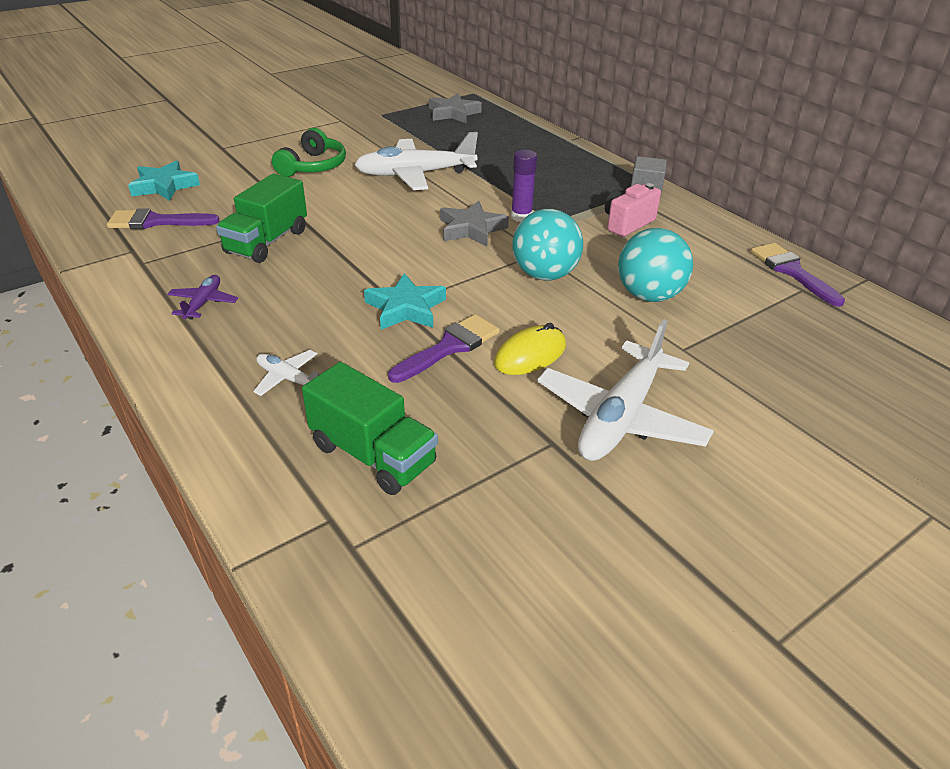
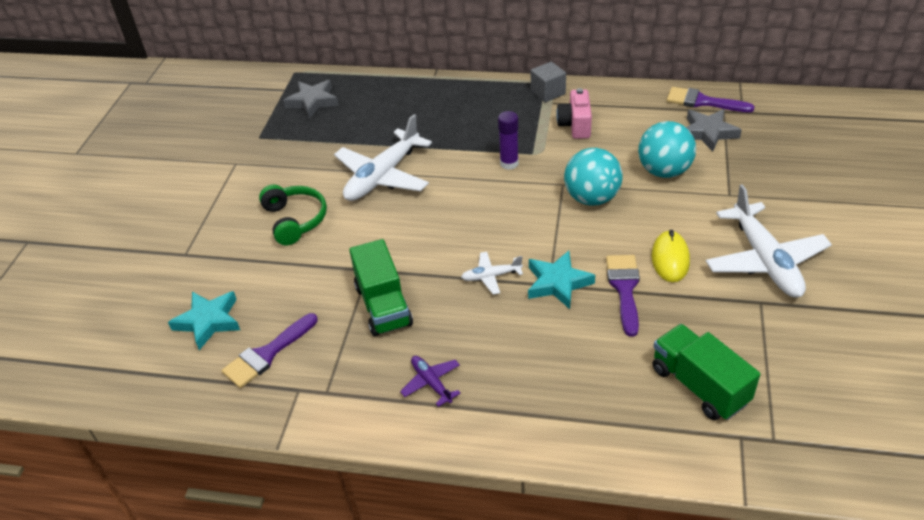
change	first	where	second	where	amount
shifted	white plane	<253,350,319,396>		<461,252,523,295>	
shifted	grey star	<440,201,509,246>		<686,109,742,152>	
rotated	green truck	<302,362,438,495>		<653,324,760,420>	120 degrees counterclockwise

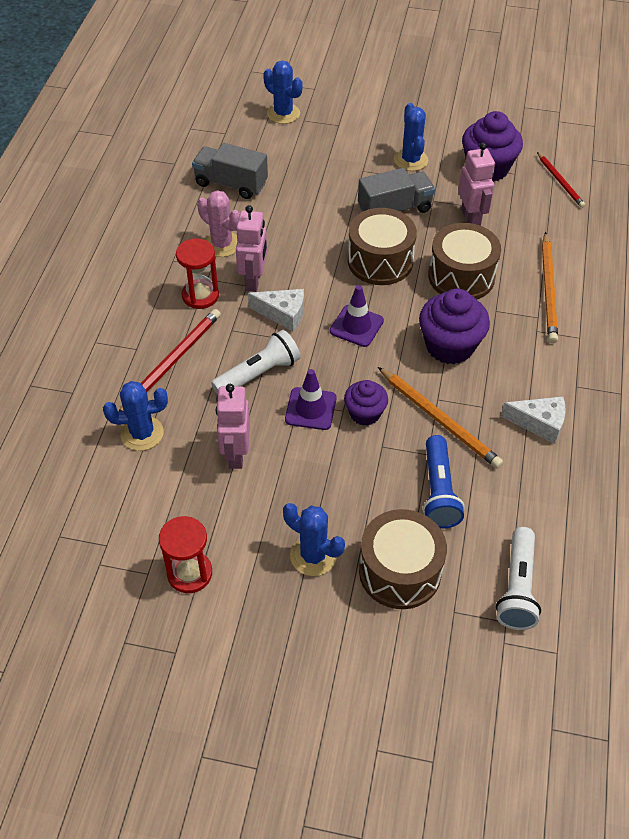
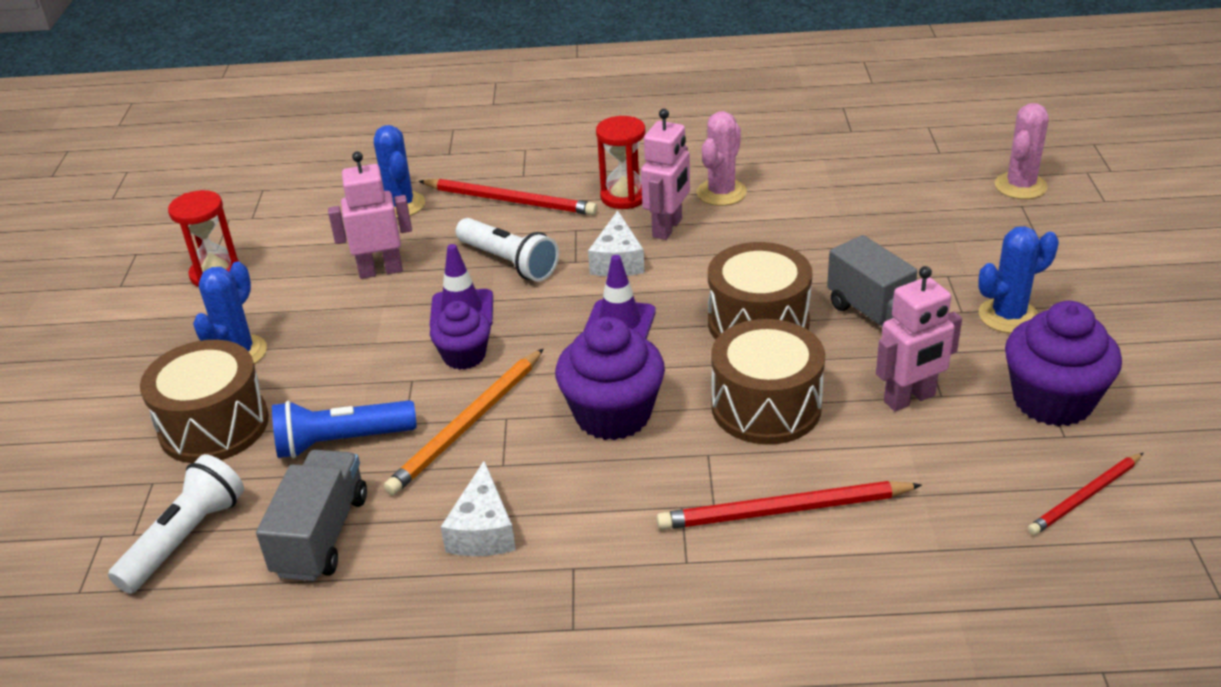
change	first	where	second	where	amount
shifted	grey truck	<192,143,268,199>		<256,450,367,581>	
repainted	blue cactus	<263,60,303,124>	pink cactus	<994,103,1049,199>	
repainted	orange pencil	<542,232,558,343>	red pencil	<656,481,922,530>	
rotated	pink robot	<236,205,267,292>		<641,109,690,240>	60 degrees counterclockwise
rotated	white flashlight	<496,527,541,630>		<108,454,244,594>	120 degrees clockwise

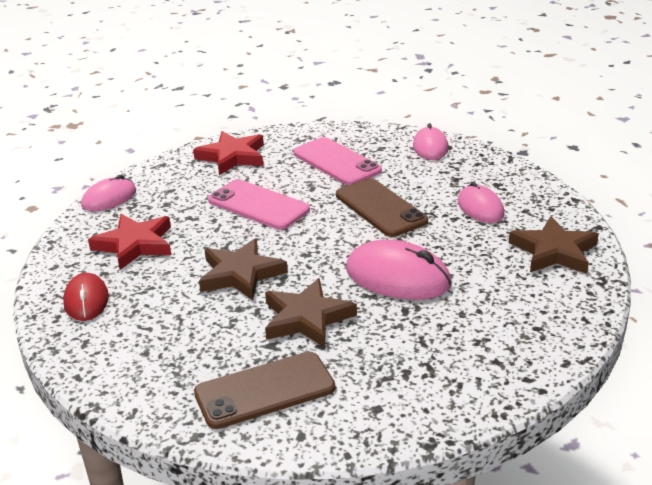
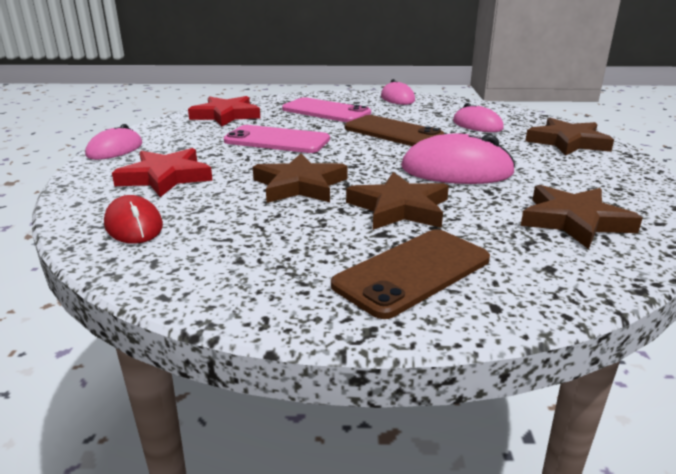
change	first	where	second	where	amount
new			brown star	<521,185,643,249>	

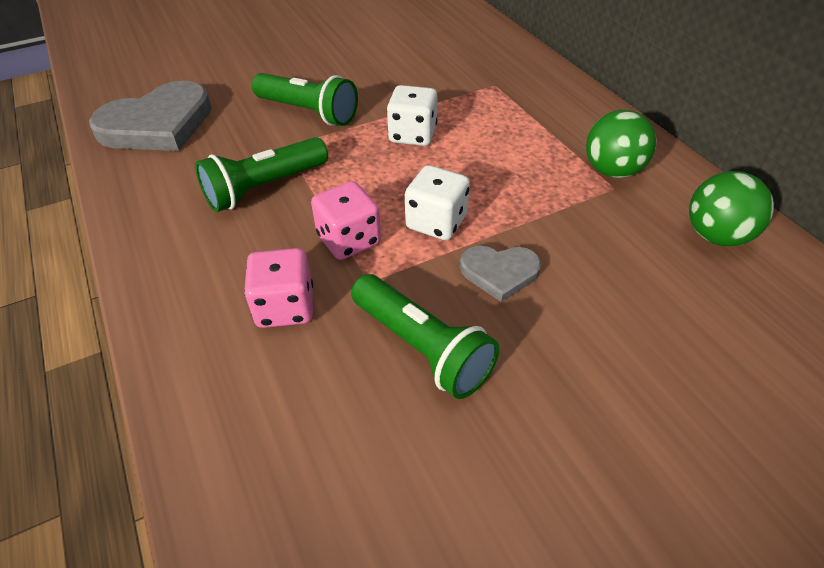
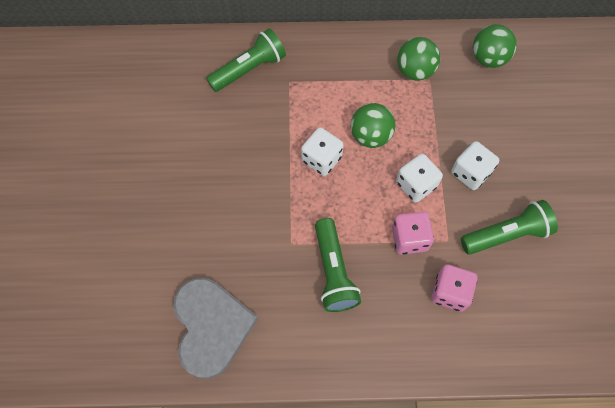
change	first	where	second	where	amount
new			green ball	<351,103,396,148>	
shifted	green flashlight	<252,73,358,126>		<206,28,286,92>	
swapped	grey heart	<460,246,541,302>	white dice	<451,141,499,190>	

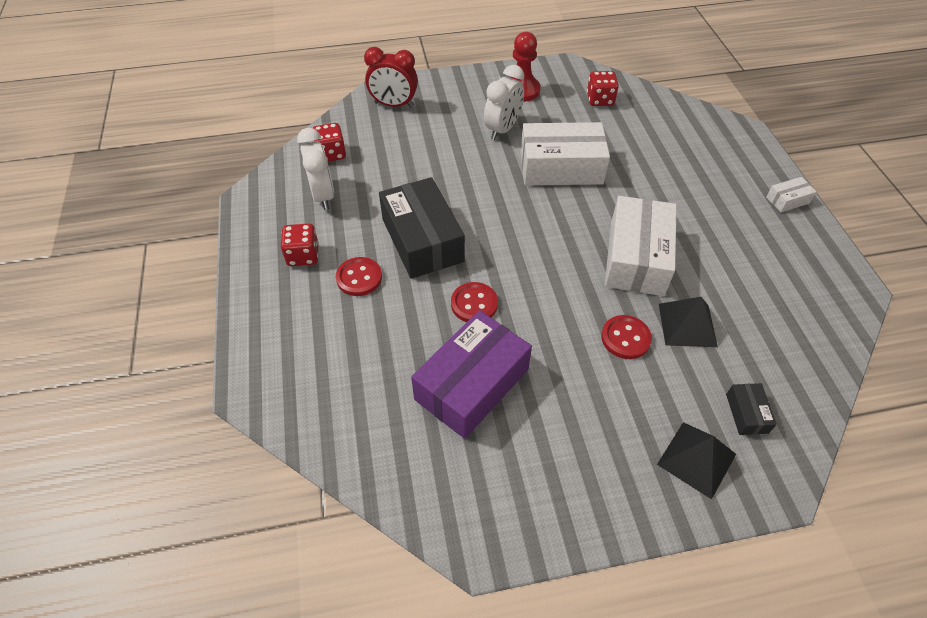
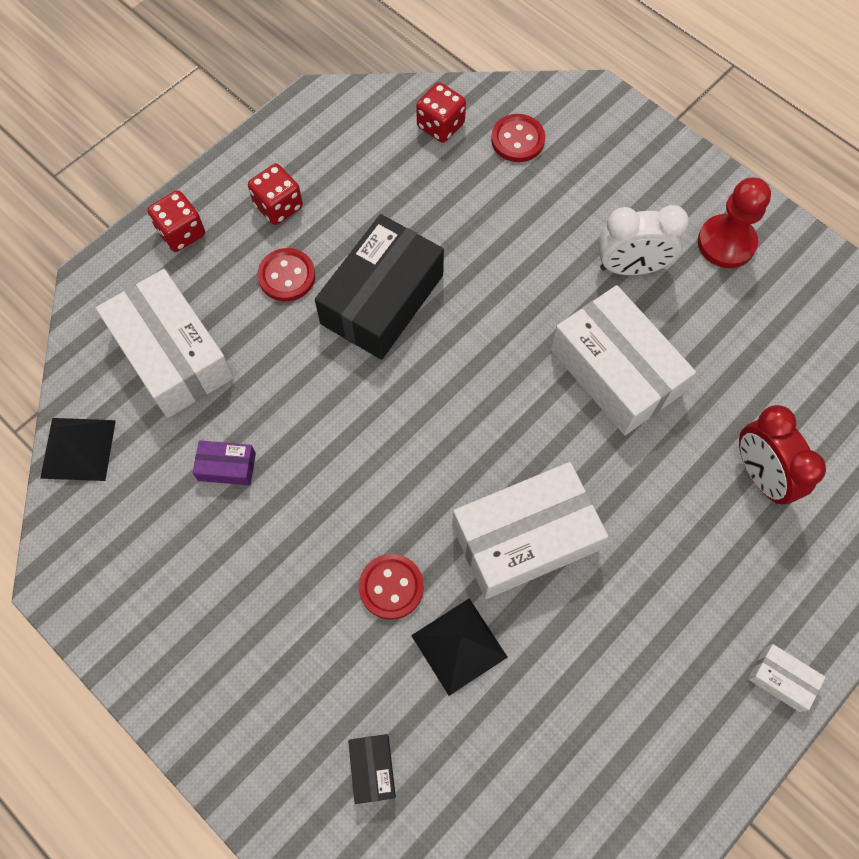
change	first	where	second	where	amount
gone	white clock	<297,128,334,210>			
new			white box	<96,269,234,418>	
shifted	red clock	<364,47,418,107>		<739,405,826,505>	
shifted	red button	<451,282,498,322>		<491,114,545,162>	
shifted	red dice	<587,71,619,106>		<147,190,205,252>	
shifted	black pyramid	<657,422,736,499>		<40,418,116,481>	
rotated	black box	<726,383,777,435>		<348,734,396,804>	60 degrees counterclockwise
scaled	purple box	<411,310,532,439>		<193,440,256,485>	x0.44

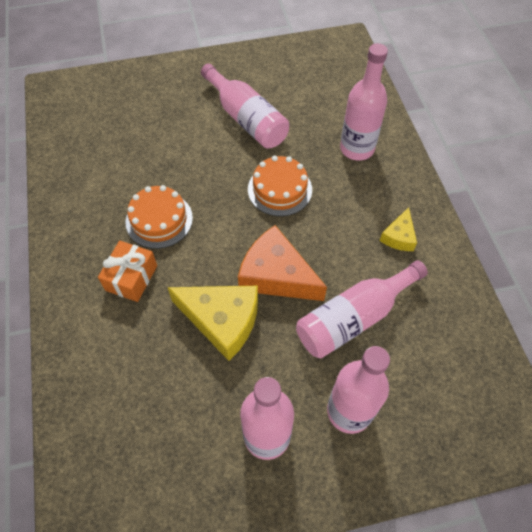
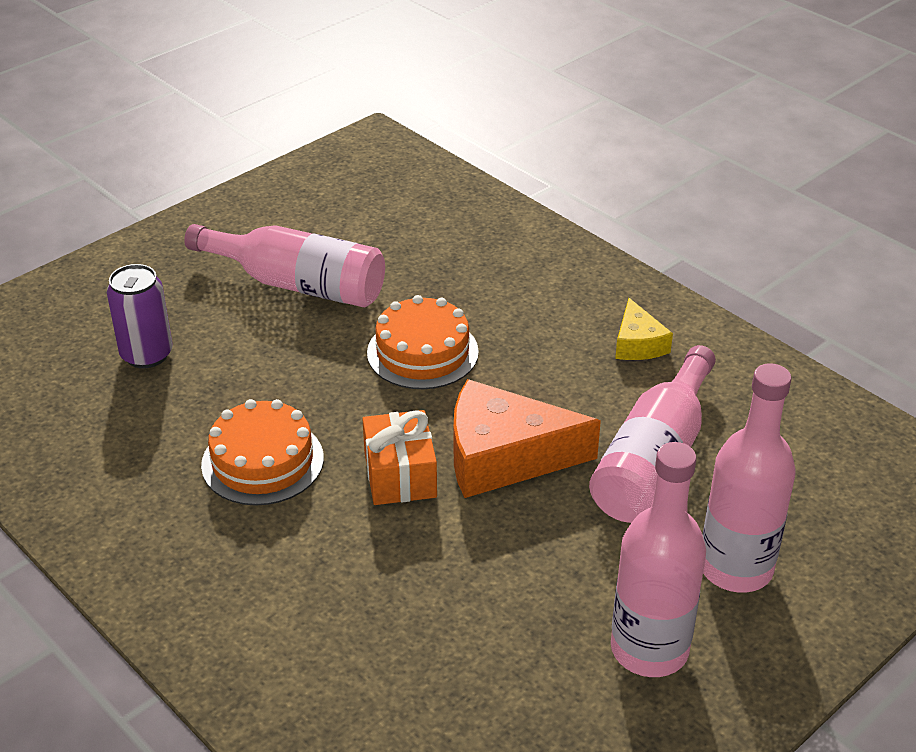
change	first	where	second	where	amount
gone	yellow cheese	<167,286,258,361>			
gone	pink bottle	<340,43,388,161>			
new			purple can	<107,264,173,368>	
shifted	orange gift	<98,241,157,302>		<363,410,437,505>	

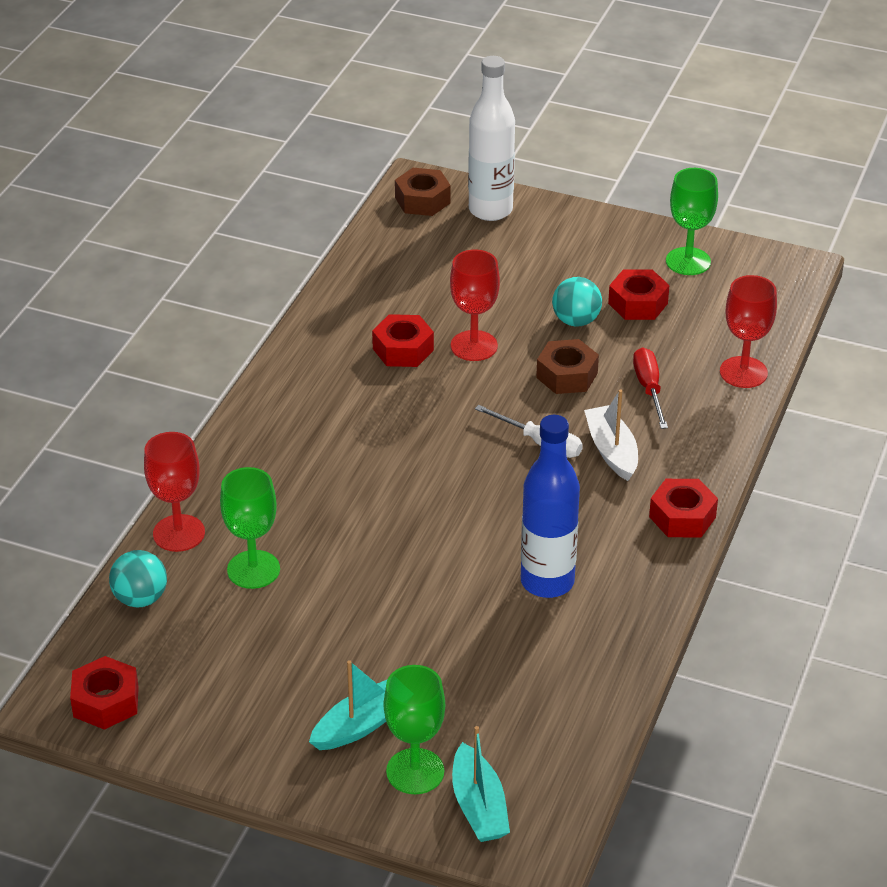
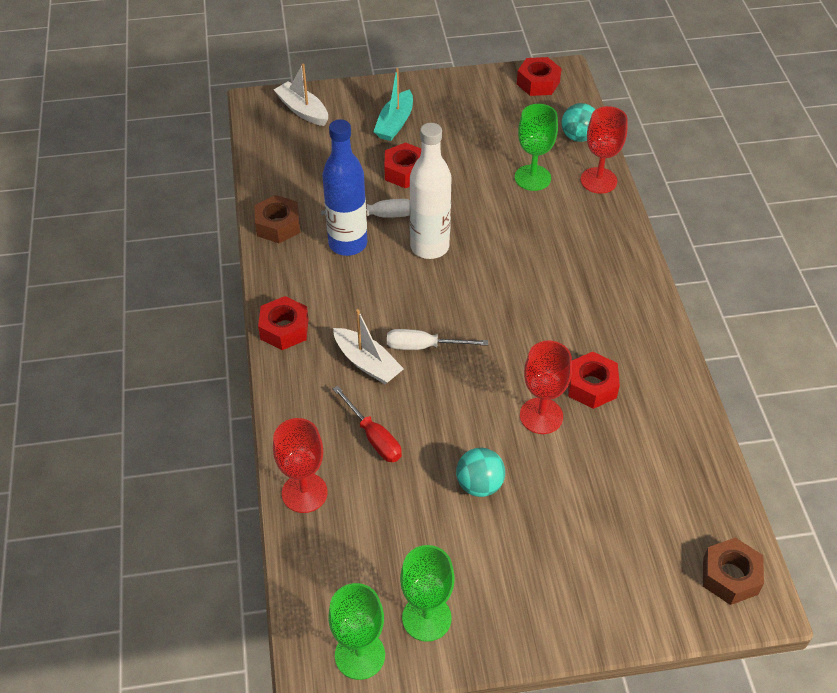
change	first	where	second	where	amount
new			white screwdriver	<321,199,410,218>	
shifted	green goblet	<384,665,445,794>		<328,583,385,680>	
shifted	white bottle	<468,56,515,221>		<409,123,452,259>	
shifted	brown nut	<536,339,599,394>		<254,195,300,243>	
shifted	red nut	<608,270,669,320>		<384,142,421,188>	
repainted	turquoise boat	<452,726,510,842>	white boat	<274,63,328,126>	

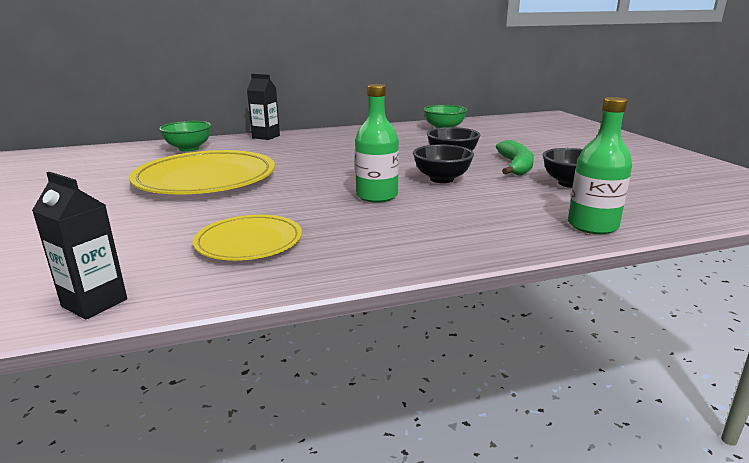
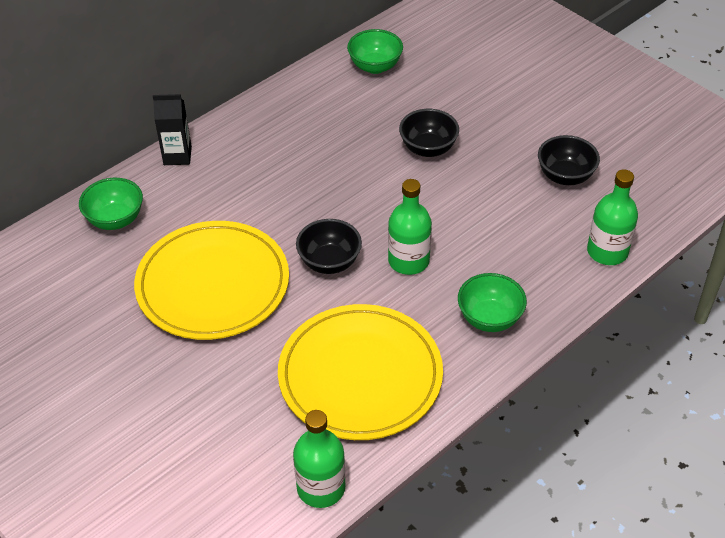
change	first	where	second	where	amount
gone	green banana	<496,140,534,175>			
new			green bowl	<458,273,527,332>	
shifted	black bowl	<413,144,474,183>		<296,219,362,274>	
swapped	black carton	<32,172,127,320>	green bottle	<293,410,345,508>	
scaled	yellow plate	<193,215,302,261>		<278,304,443,440>	x1.77

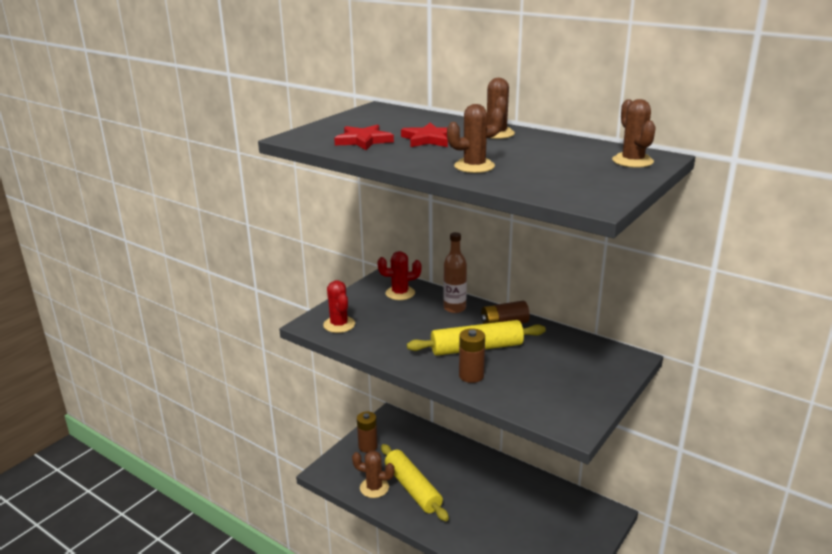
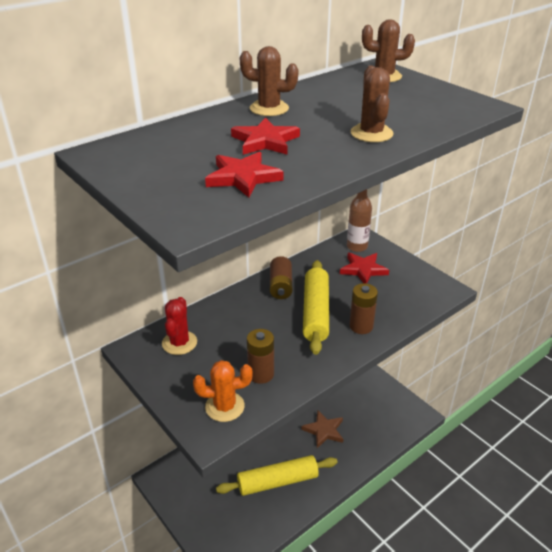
change	first	where	second	where	amount
gone	brown cactus	<352,450,395,498>			
new			brown star	<301,411,343,448>	
new			red star	<340,252,389,284>	
shifted	brown battery	<357,411,378,453>		<247,329,274,384>	
shifted	brown bottle	<443,232,467,313>		<347,189,372,252>	
repainted	red cactus	<323,280,355,333>	orange cactus	<193,360,253,422>	

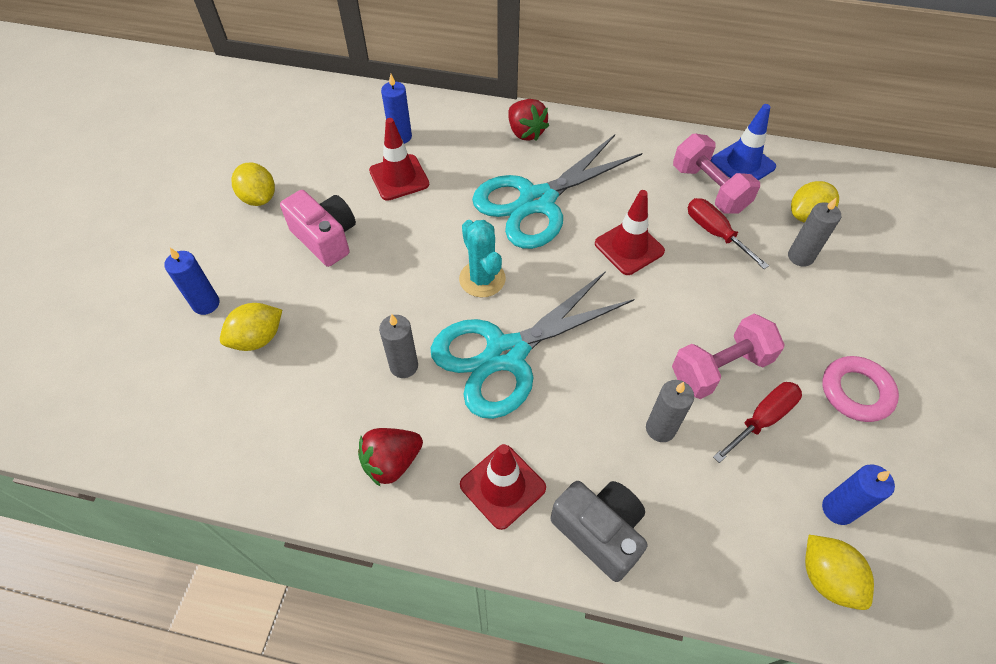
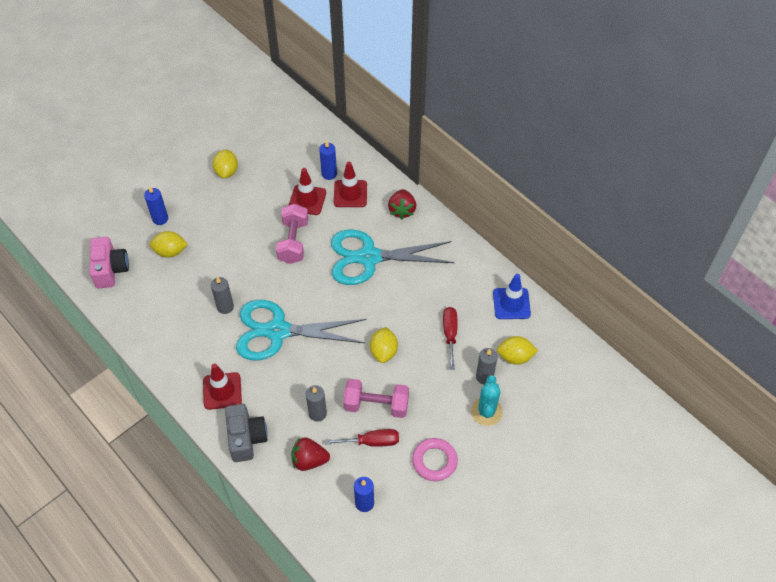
change	first	where	second	where	amount
shifted	pink camera	<280,190,356,267>		<90,237,129,289>	
shifted	red strawberry	<358,428,423,487>		<291,437,330,471>	
shifted	turquoise cactus	<459,220,506,297>		<471,375,503,426>	
shifted	red traffic cone	<595,190,665,275>		<334,162,367,207>	
shifted	pink dumbbell	<673,134,760,214>		<276,204,308,264>	
shifted	yellow lemon	<805,535,874,610>		<370,327,398,363>	

